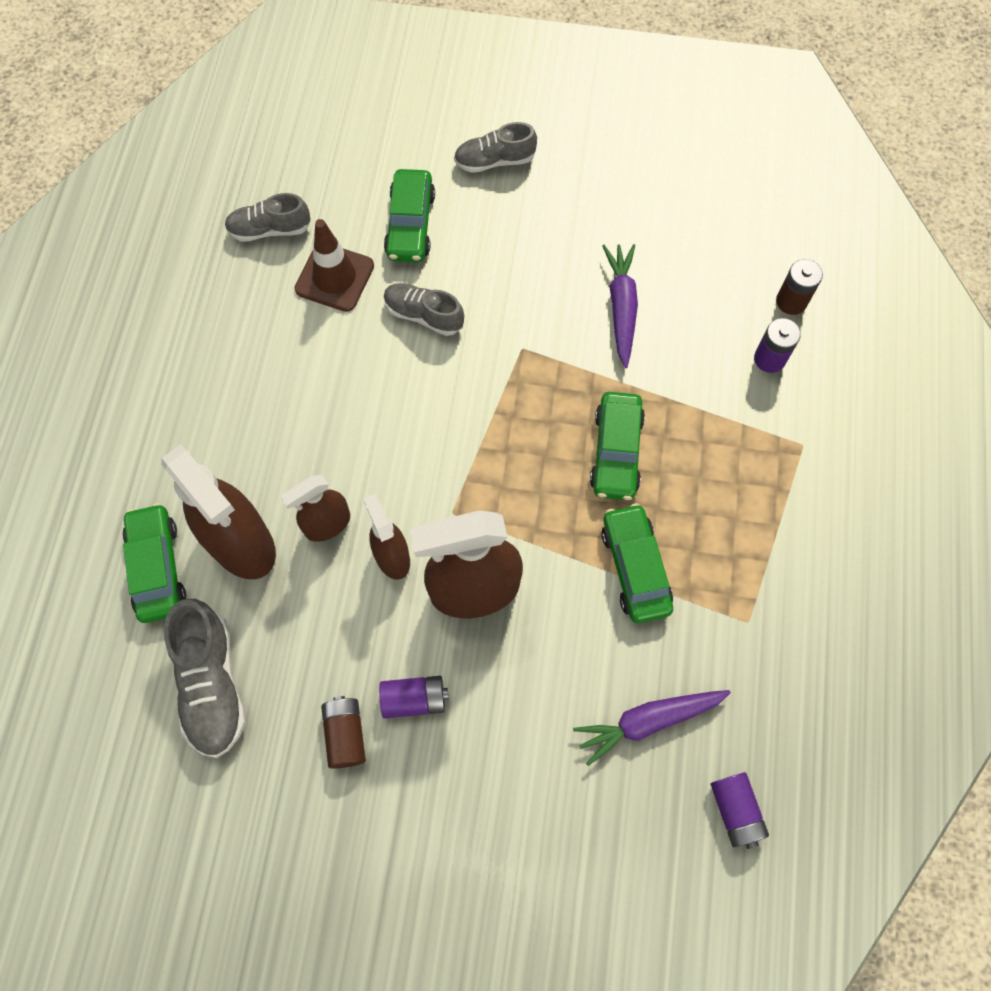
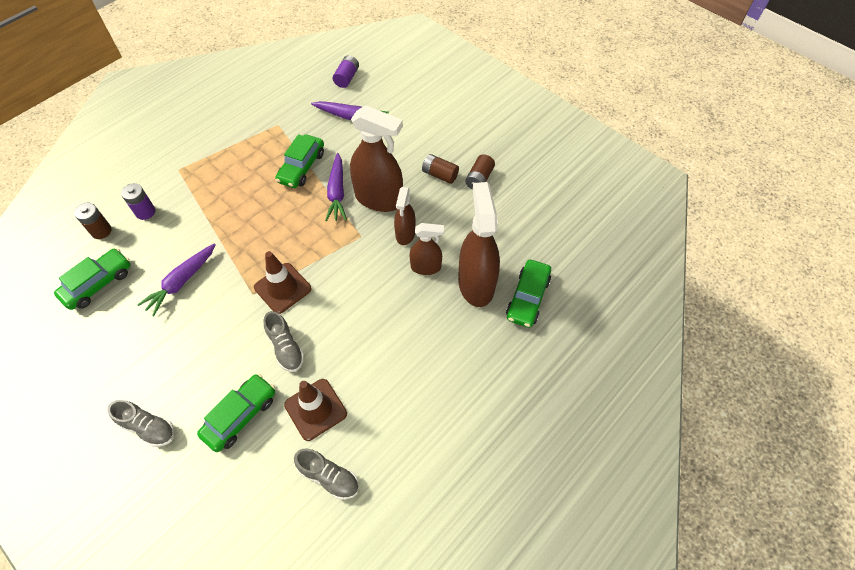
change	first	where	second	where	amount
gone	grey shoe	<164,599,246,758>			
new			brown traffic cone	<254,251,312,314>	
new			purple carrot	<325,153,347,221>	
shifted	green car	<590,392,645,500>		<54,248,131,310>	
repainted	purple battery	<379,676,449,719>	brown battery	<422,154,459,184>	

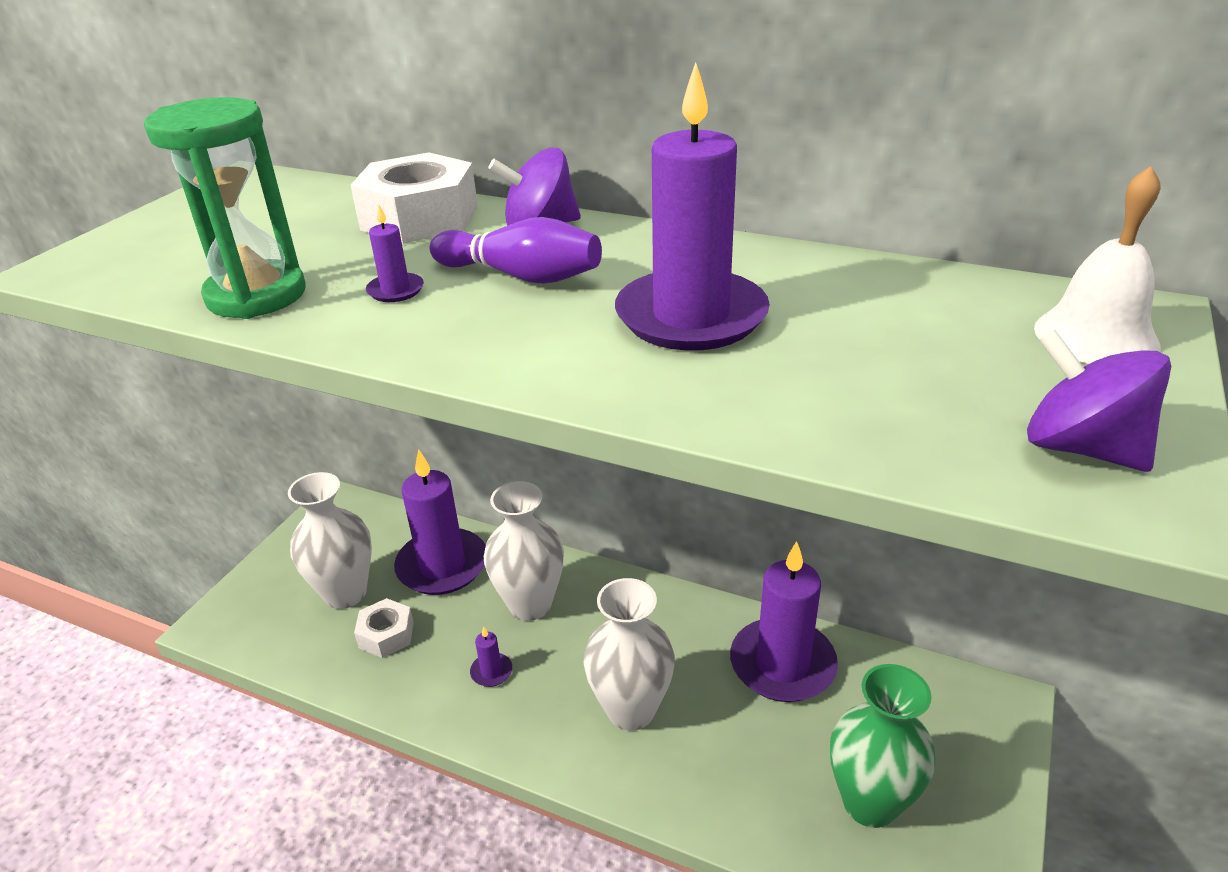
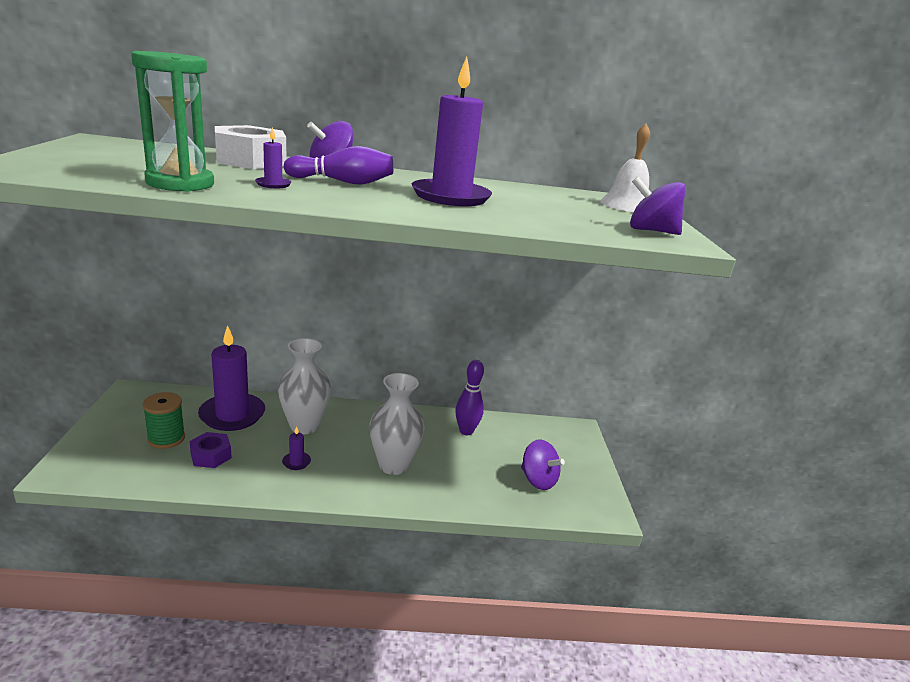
change	first	where	second	where	amount
swapped	white vase	<288,472,372,609>	green spool	<142,392,185,449>	
swapped	purple candle	<730,541,838,702>	purple bowling pin	<455,360,484,435>	
swapped	green vase	<830,664,936,828>	purple spinning top	<521,440,565,490>	
repainted	white nut	<354,598,414,658>	purple nut	<190,432,232,468>	

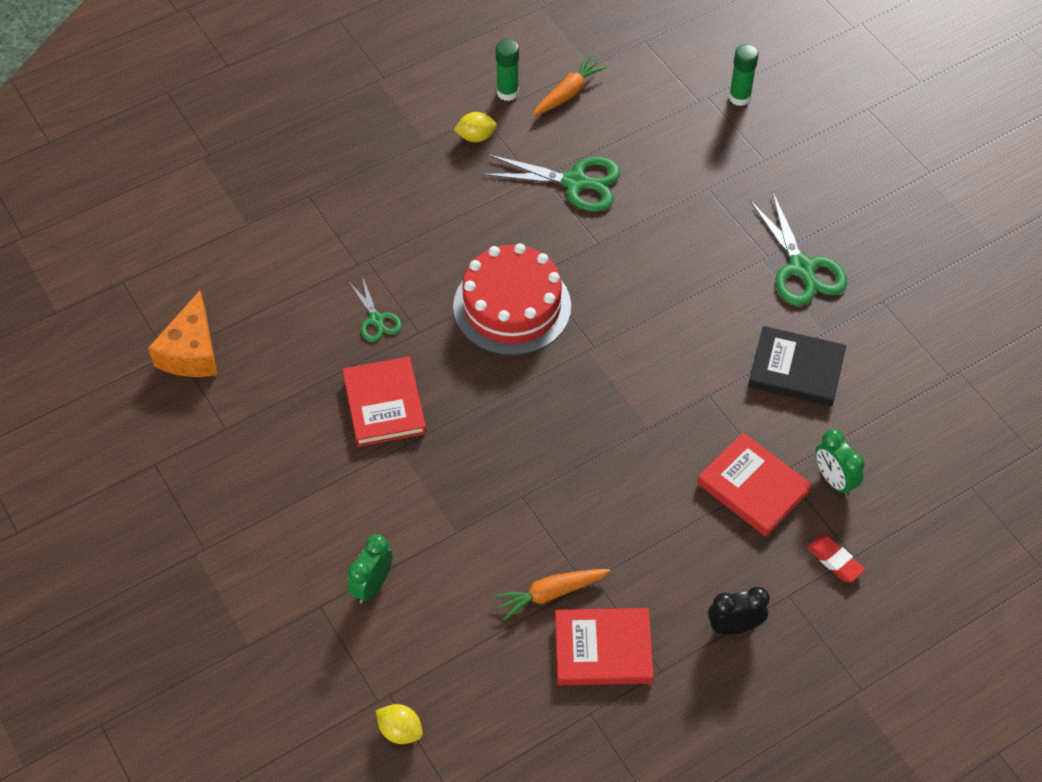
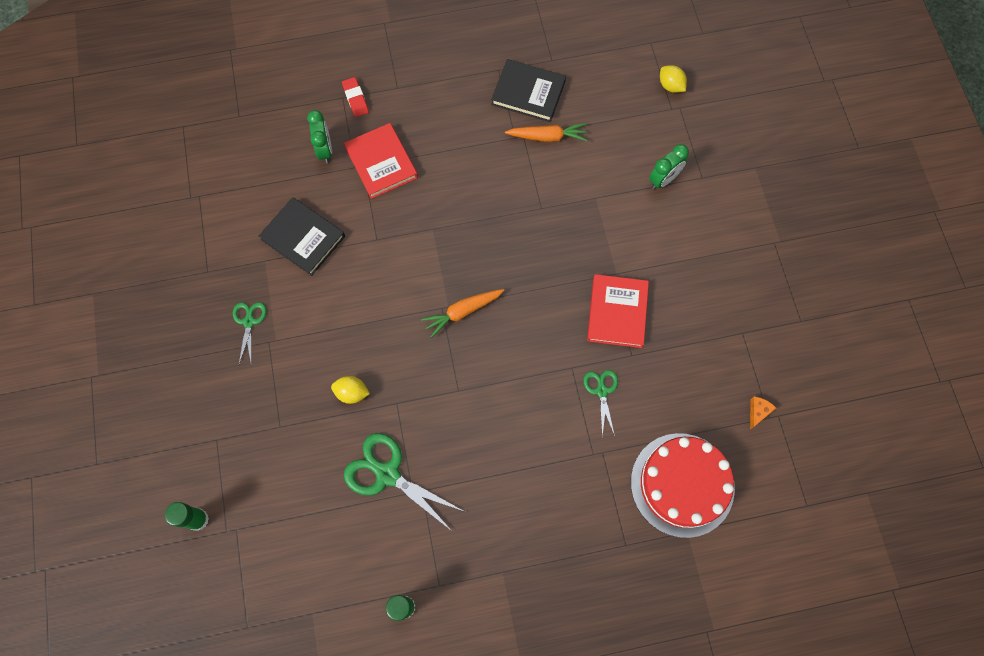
change	first	where	second	where	amount
gone	black clock	<708,586,770,635>			
shifted	red cake	<453,243,571,356>		<631,433,735,538>	
shifted	yellow lemon	<454,112,497,142>		<331,376,370,404>	
shifted	orange carrot	<533,55,607,116>		<421,289,505,338>	
repainted	red book	<555,608,654,686>	black book	<491,59,566,122>	
scaled	orange cheese	<148,291,218,377>		<750,397,776,429>	x0.44
scaled	green scissors	<749,192,847,306>		<233,302,267,364>	x0.56

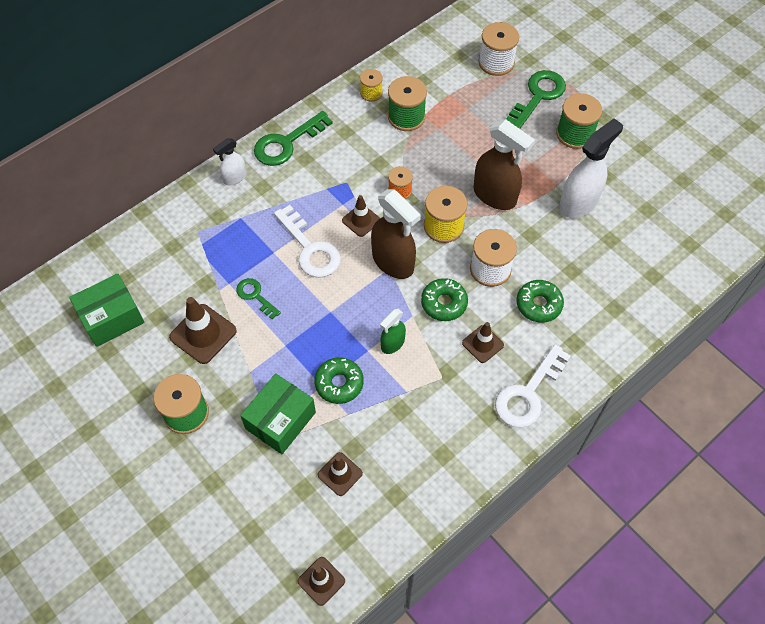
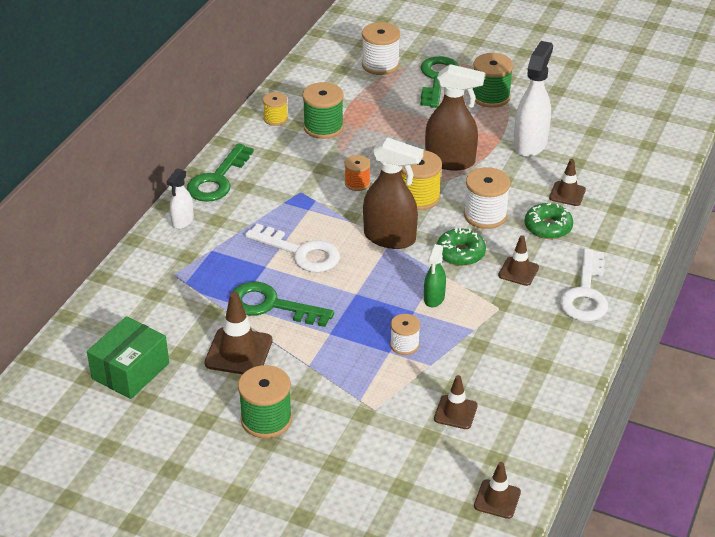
change	first	where	second	where	amount
gone	green box	<240,373,316,454>			
shifted	brown traffic cone	<342,195,380,237>		<549,159,586,206>	
swapped	green donut	<314,357,364,404>	white spool	<390,314,420,355>	
scaled	green key	<236,278,281,319>		<231,281,334,327>	x1.75

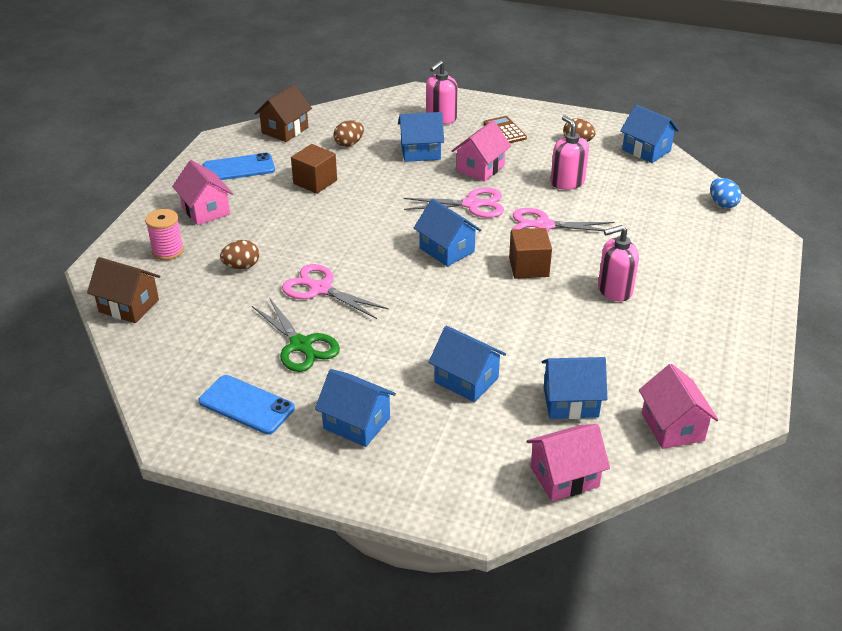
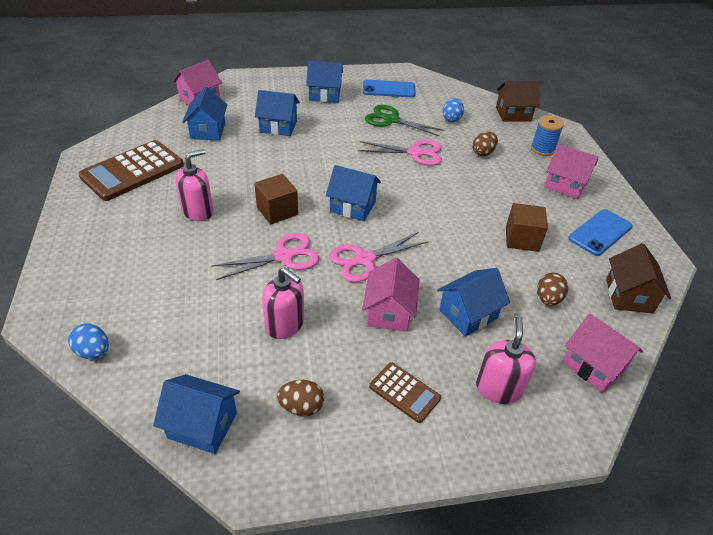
change	first	where	second	where	amount
new			brown calculator	<78,140,184,201>	
new			blue egg	<443,98,464,122>	
shifted	pink house	<639,364,718,449>		<562,314,643,393>	
repainted	pink spool	<145,209,184,260>	blue spool	<531,115,564,156>	
rotated	blue house	<542,357,607,419>		<182,87,227,140>	60 degrees counterclockwise

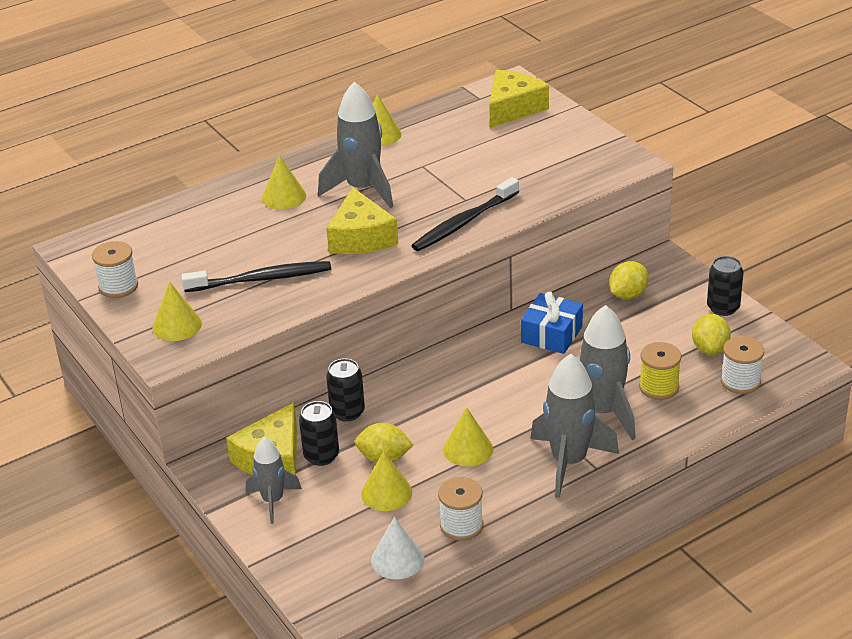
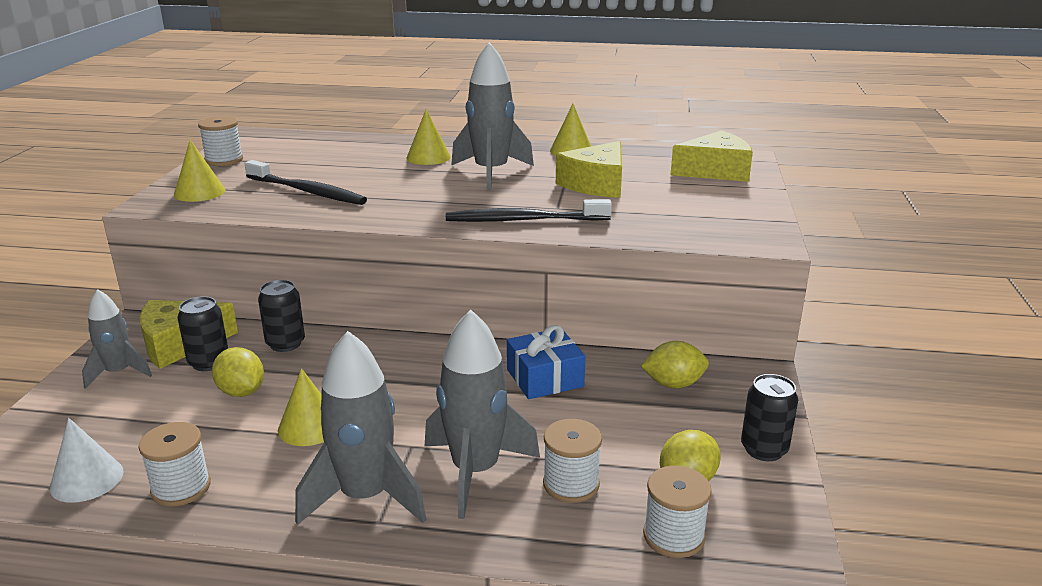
change	first	where	second	where	amount
gone	yellow cone	<361,451,412,511>			
shifted	yellow cheese	<326,187,398,254>		<556,141,622,198>	
repainted	yellow spool	<639,342,681,400>	white spool	<543,419,602,503>	

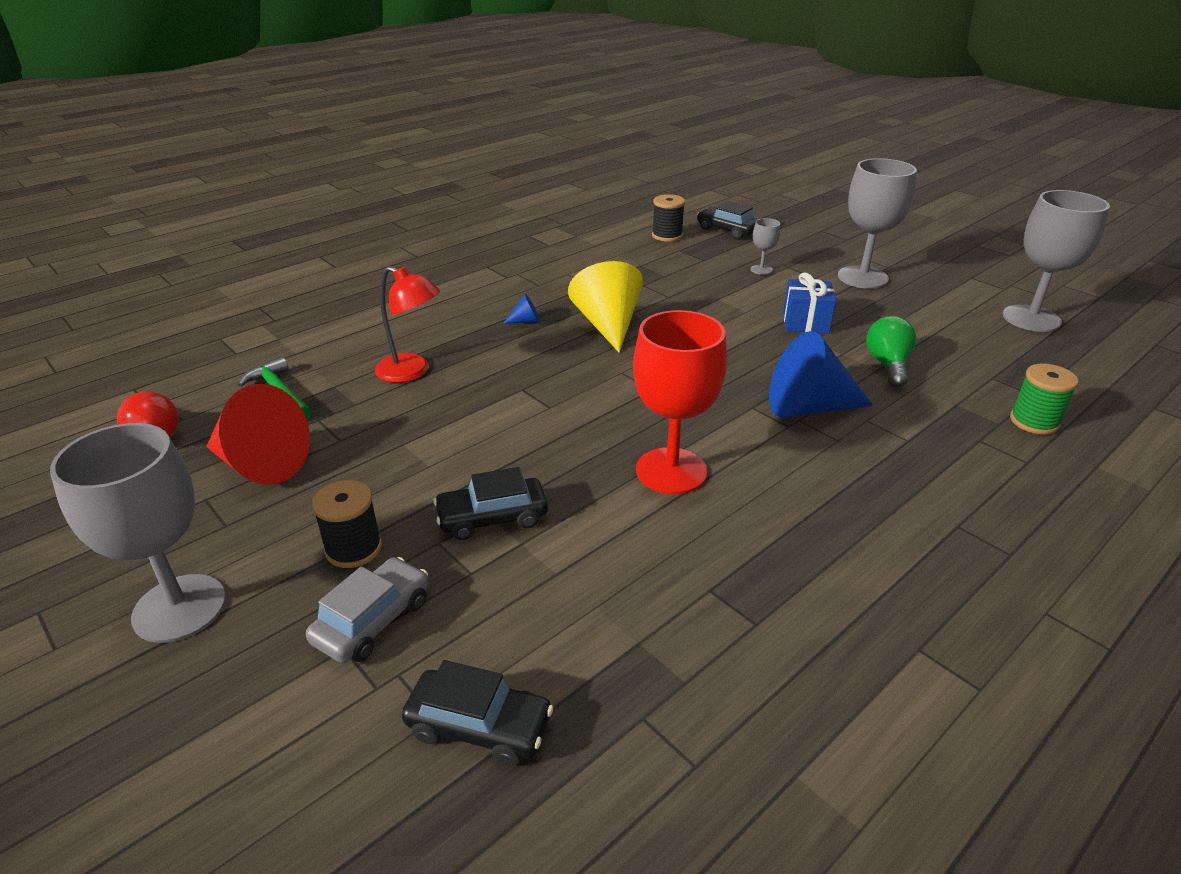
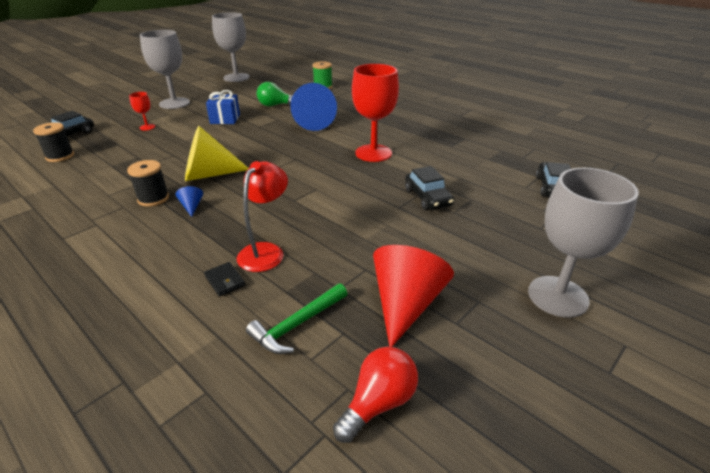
change	first	where	second	where	amount
gone	grey car	<306,557,429,663>			
new			black wallet	<204,262,245,297>	
shifted	black spool	<312,480,382,568>		<127,160,169,207>	
repainted	grey goblet	<750,218,780,275>	red goblet	<129,92,155,131>	

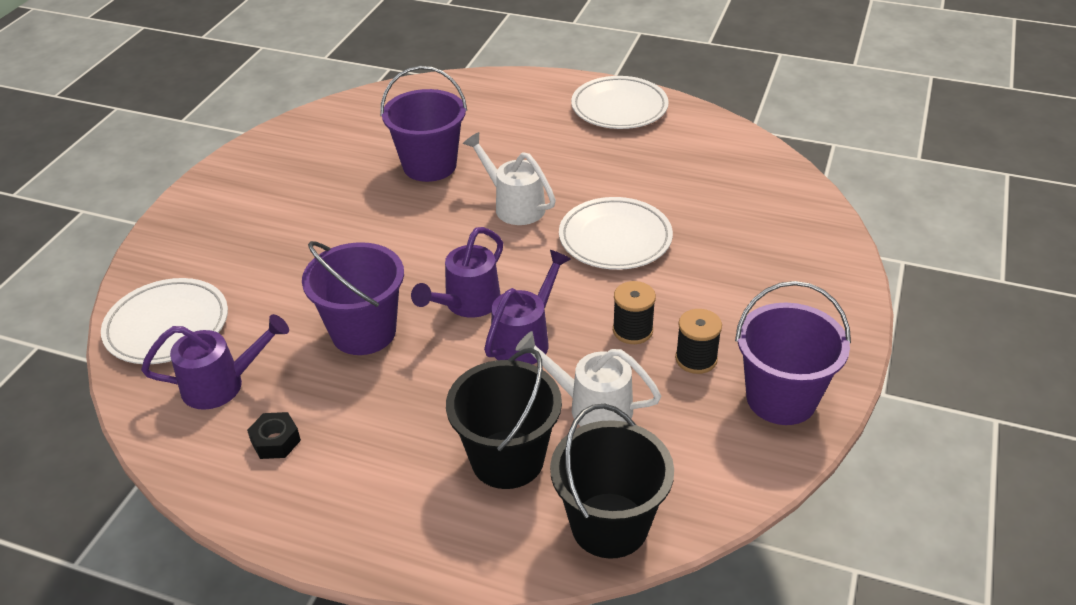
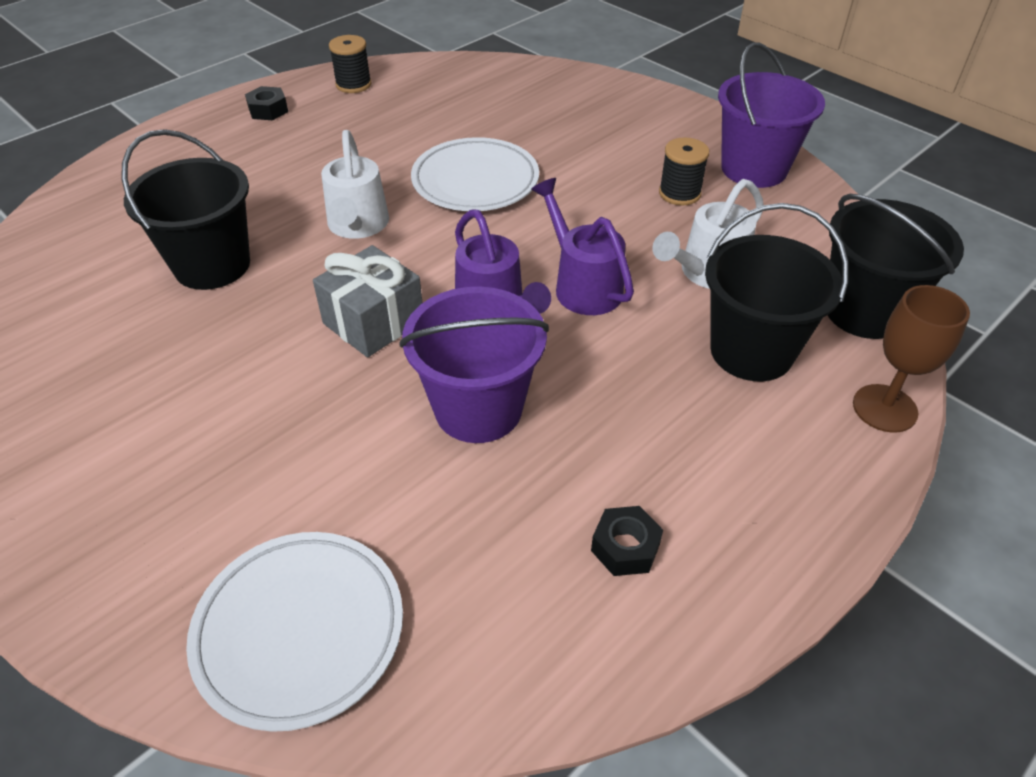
change	first	where	second	where	amount
gone	purple watering can	<141,314,289,410>			
new			grey gift	<313,245,423,357>	
new			brown goblet	<853,285,970,433>	
shifted	black spool	<613,281,656,344>		<329,35,372,93>	
swapped	white plate	<571,76,669,129>	black nut	<245,86,288,120>	
repainted	purple bucket	<380,66,467,182>	black bucket	<121,129,250,290>	
rotated	white watering can	<463,132,556,225>		<321,130,389,239>	75 degrees counterclockwise

